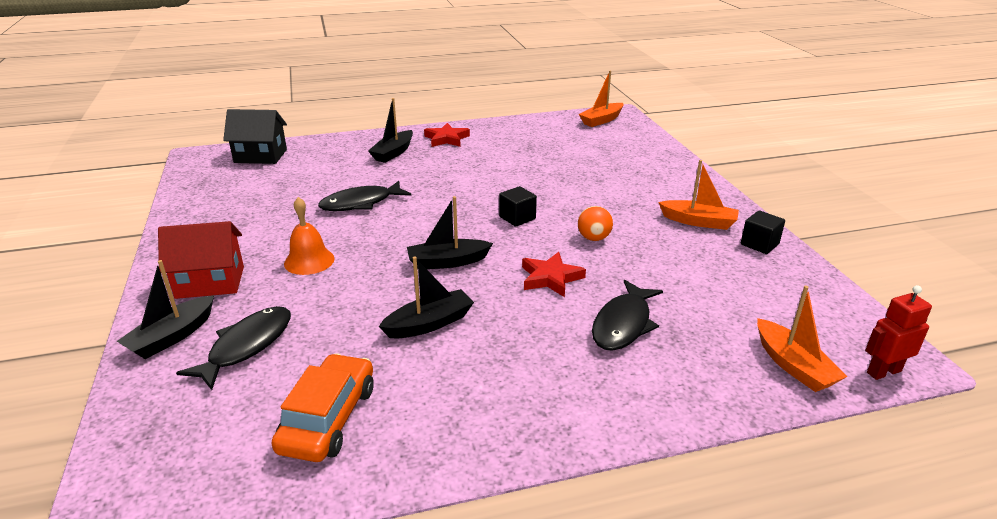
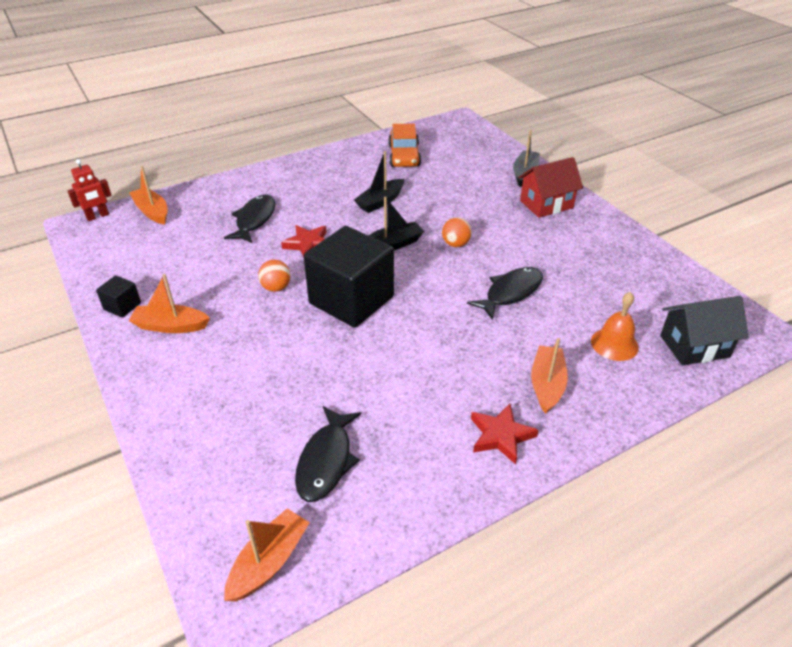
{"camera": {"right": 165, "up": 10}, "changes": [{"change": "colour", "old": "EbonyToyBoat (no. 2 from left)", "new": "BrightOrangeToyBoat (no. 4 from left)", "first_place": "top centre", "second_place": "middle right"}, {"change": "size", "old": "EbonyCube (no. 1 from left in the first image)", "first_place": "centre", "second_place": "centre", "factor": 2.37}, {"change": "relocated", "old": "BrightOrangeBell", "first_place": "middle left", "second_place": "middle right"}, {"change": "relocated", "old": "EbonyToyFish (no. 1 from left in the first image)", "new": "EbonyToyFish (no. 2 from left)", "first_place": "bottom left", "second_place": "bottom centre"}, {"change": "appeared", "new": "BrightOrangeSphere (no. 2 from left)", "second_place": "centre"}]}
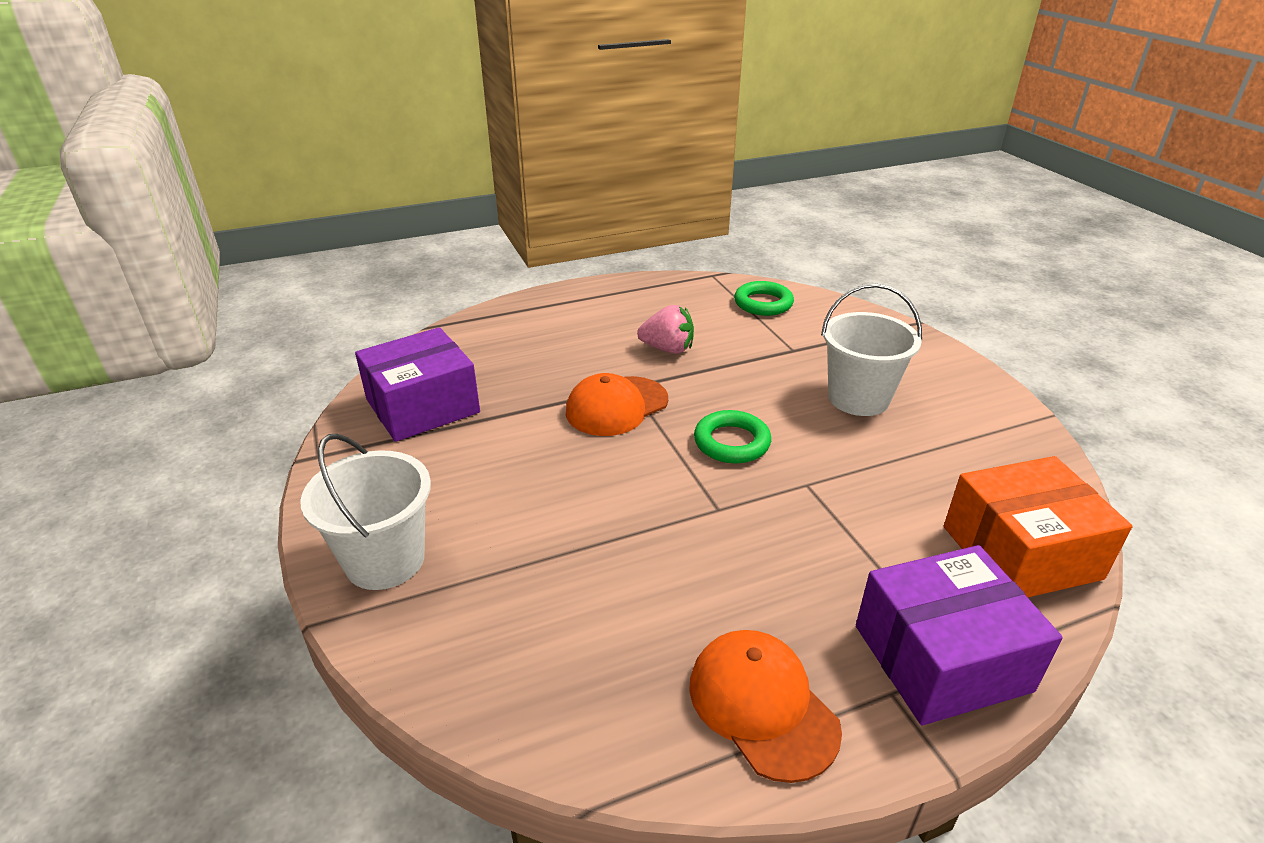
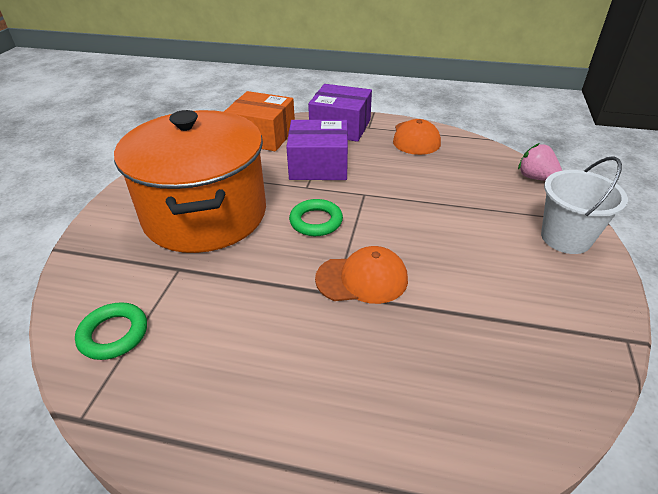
{"camera": {"right": -145, "up": 5}, "changes": [{"change": "exchanged", "old": "PureWhiteSandBucket (no. 2 from left)", "new": "BrightOrangeCookingPot", "first_place": "middle right", "second_place": "middle left"}, {"change": "relocated", "old": "PinkStrawberry", "first_place": "centre", "second_place": "top right"}, {"change": "relocated", "old": "VioletBox (no. 1 from left)", "first_place": "middle left", "second_place": "top centre"}]}
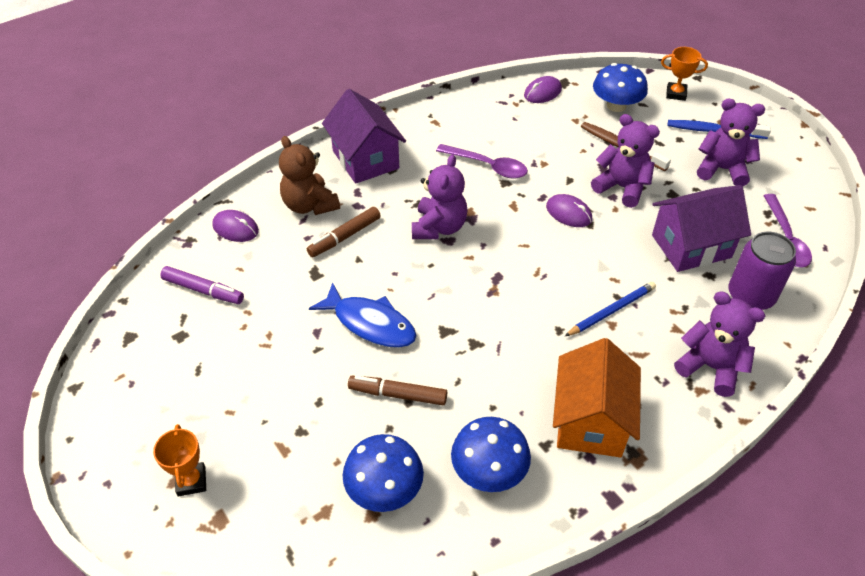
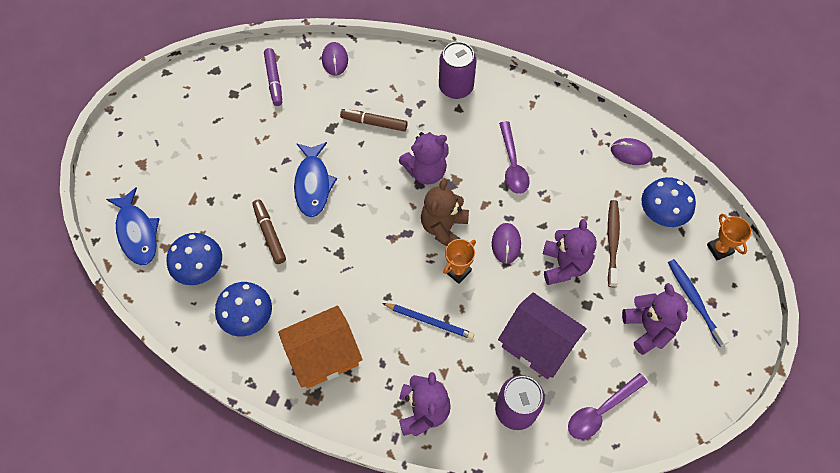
{"camera": {"right": 55, "up": 15}, "changes": [{"change": "exchanged", "old": "VioletHouse (no. 1 from left)", "new": "VioletTin (no. 1 from left)", "first_place": "top centre", "second_place": "top centre"}, {"change": "relocated", "old": "RussetTeddy", "first_place": "top centre", "second_place": "centre"}, {"change": "relocated", "old": "BrightOrangeAwardCup (no. 1 from left)", "first_place": "bottom left", "second_place": "centre"}, {"change": "appeared", "new": "BlueToyFish (no. 1 from left)", "second_place": "middle left"}]}
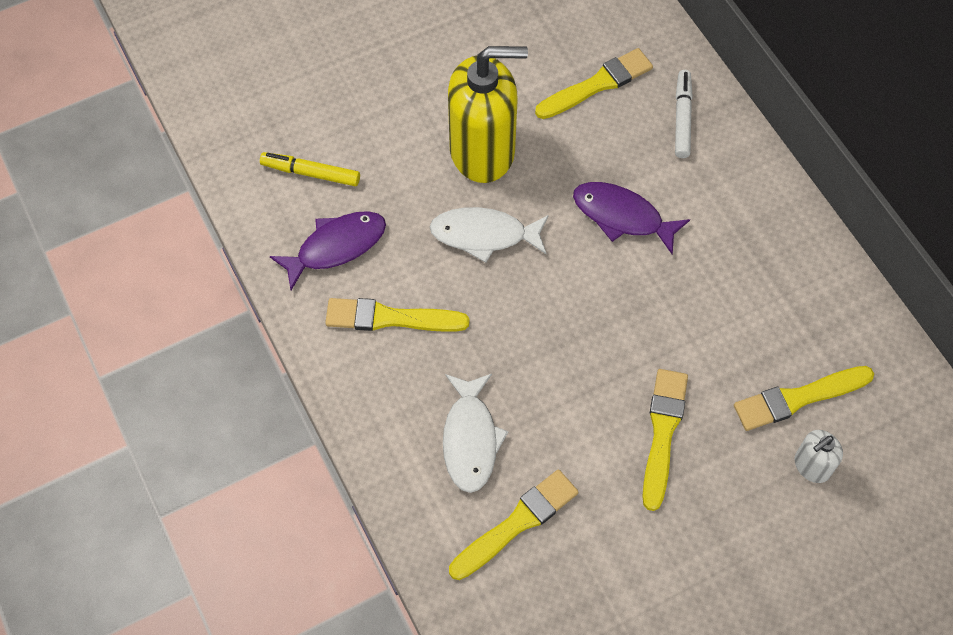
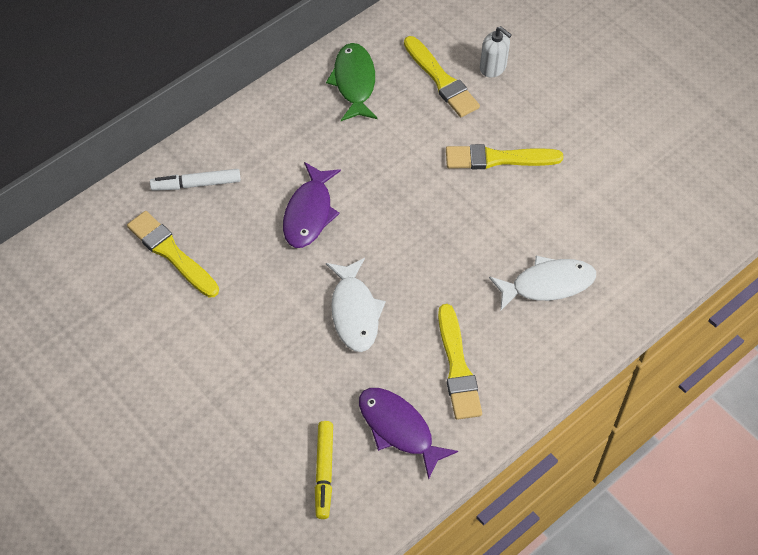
{"camera": {"right": -105, "up": -5}, "changes": [{"change": "missing", "old": "BrightYellowPumpBottle", "first_place": "top centre"}, {"change": "missing", "old": "BrightYellowBrush (no. 2 from left)", "first_place": "bottom centre"}, {"change": "appeared", "new": "LeafGreenToyFish", "second_place": "top centre"}]}
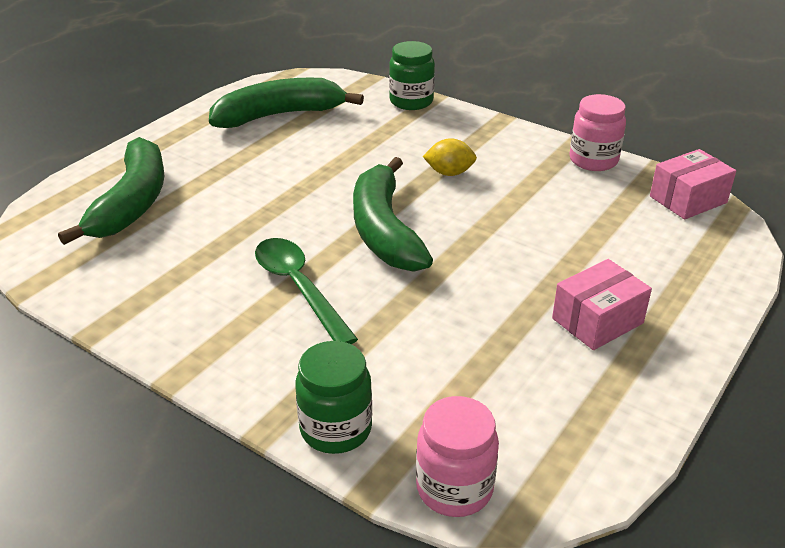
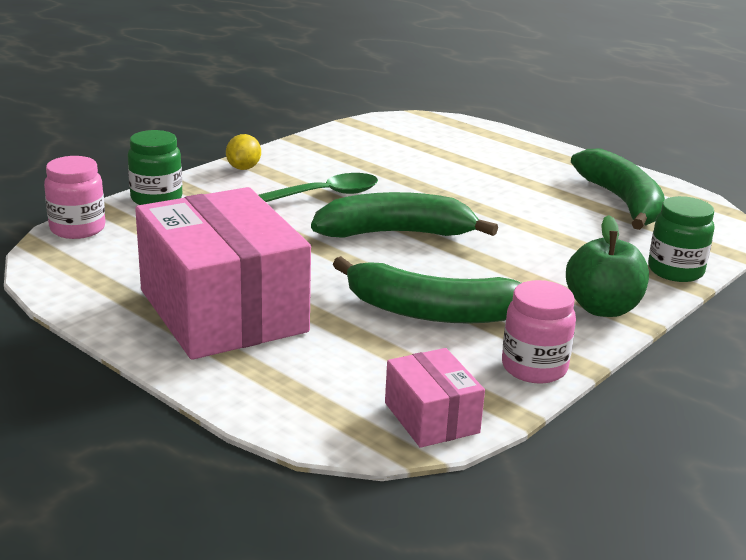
{"camera": {"right": 95, "up": -10}, "changes": [{"change": "relocated", "old": "LeafGreenBananaFruit (no. 1 from left in the first image)", "new": "LeafGreenBananaFruit (no. 2 from left)", "first_place": "middle left", "second_place": "centre"}, {"change": "relocated", "old": "BrightYellowToyLemon", "first_place": "top centre", "second_place": "top left"}, {"change": "size", "old": "PinkBox (no. 1 from left)", "first_place": "middle right", "second_place": "middle left", "factor": 2.12}, {"change": "appeared", "new": "LeafGreenToyApple", "second_place": "middle right"}]}
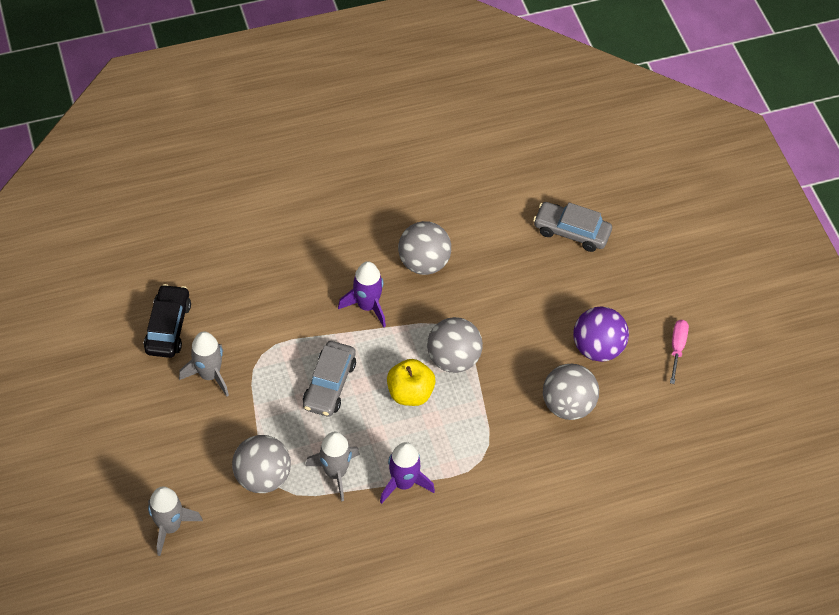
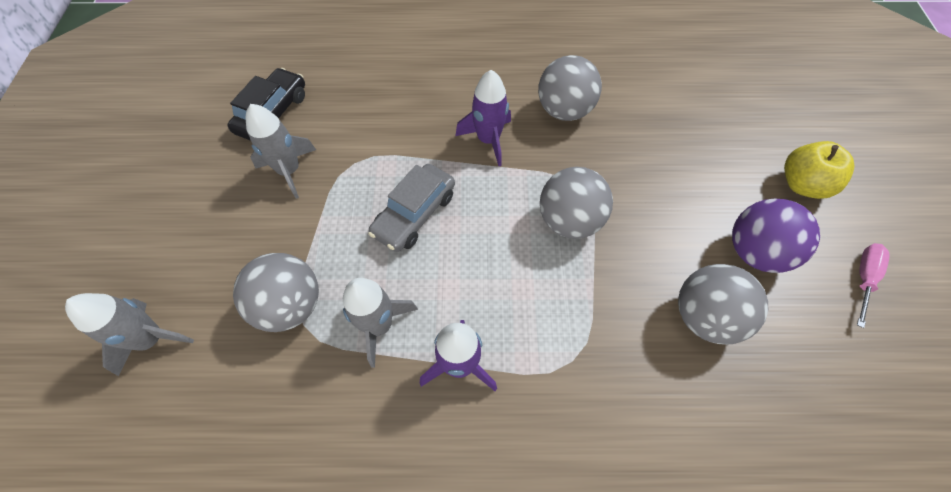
{"camera": {"right": 20, "up": 5}, "changes": [{"change": "missing", "old": "AshGreyToyCar (no. 2 from left)", "first_place": "middle right"}, {"change": "relocated", "old": "BrightYellowToyApple", "first_place": "centre", "second_place": "middle right"}]}
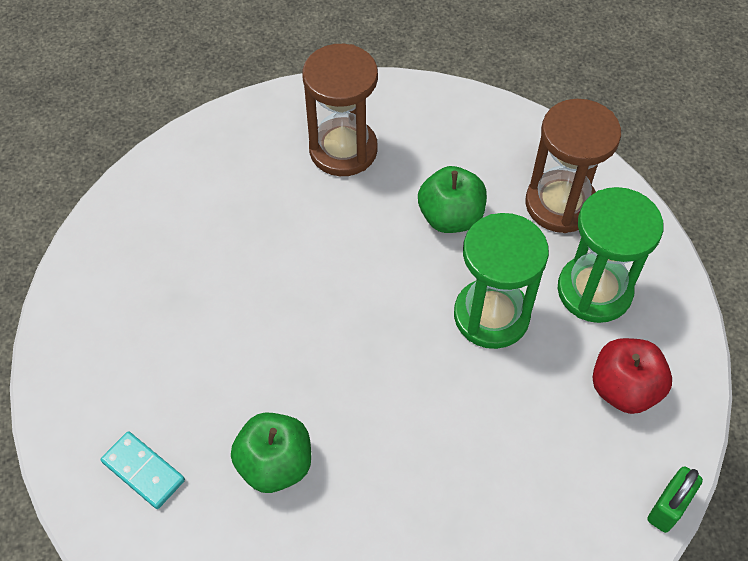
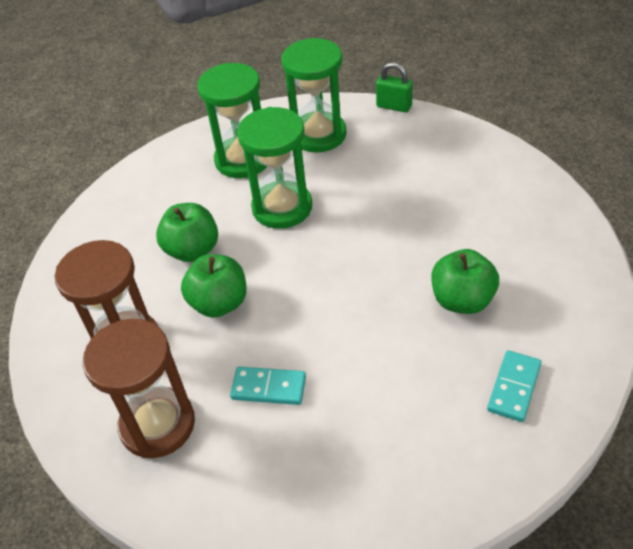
{"camera": {"right": -100, "up": -10}, "changes": [{"change": "relocated", "old": "RussetSandglass (no. 2 from left)", "first_place": "top right", "second_place": "bottom left"}, {"change": "exchanged", "old": "RedToyApple", "new": "LeafGreenSandglass (no. 3 from left)", "first_place": "bottom right", "second_place": "top centre"}, {"change": "appeared", "new": "LeafGreenToyApple (no. 2 from left)", "second_place": "centre"}, {"change": "appeared", "new": "TealDominoPiece (no. 1 from left)", "second_place": "bottom centre"}]}
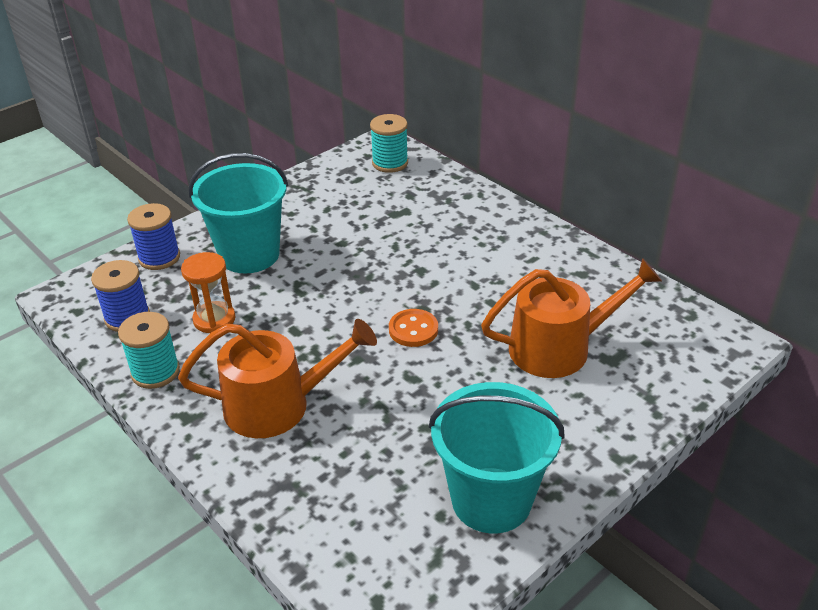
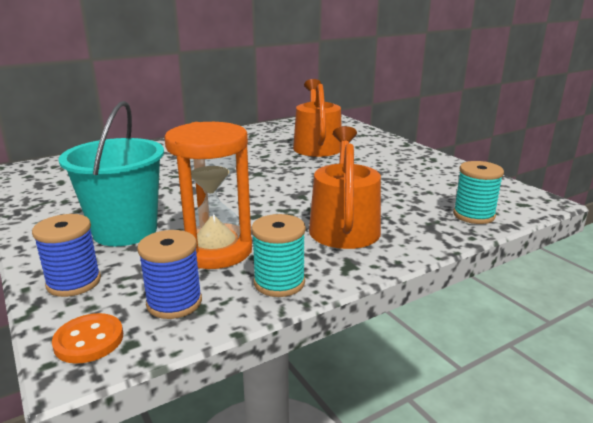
{"camera": {"right": -80, "up": -15}, "changes": [{"change": "relocated", "old": "TealSpool (no. 2 from left)", "first_place": "top centre", "second_place": "middle right"}, {"change": "size", "old": "BrightOrangeSandglass", "first_place": "middle left", "second_place": "centre", "factor": 1.71}, {"change": "relocated", "old": "BrightOrangeButton", "first_place": "centre", "second_place": "bottom left"}, {"change": "missing", "old": "TealSandBucket (no. 2 from left)", "first_place": "bottom centre"}]}
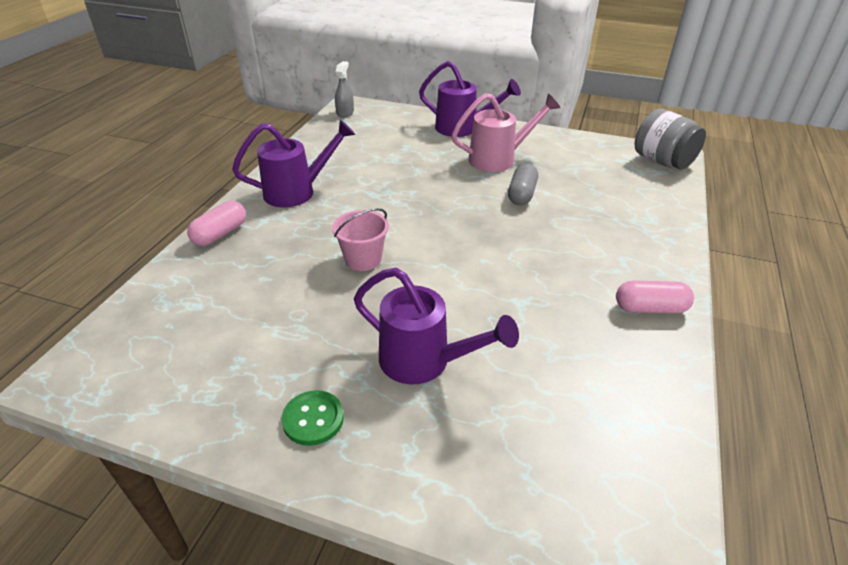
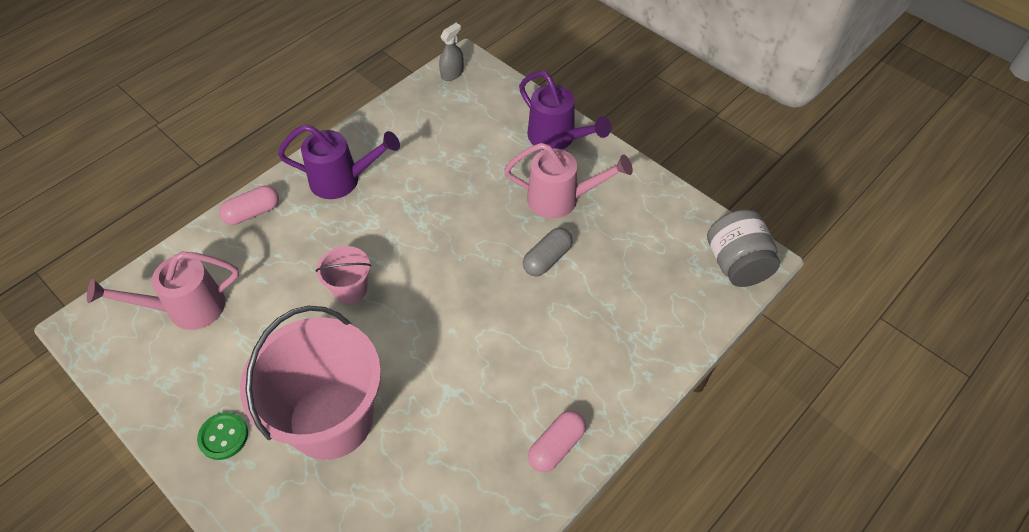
{"camera": {"right": 25, "up": 15}, "changes": [{"change": "exchanged", "old": "VioletWateringCan (no. 2 from left)", "new": "PinkSandBucket (no. 1 from left)", "first_place": "centre", "second_place": "bottom left"}, {"change": "spun", "old": "PinkPillShape (no. 2 from left)", "first_place": "middle right", "second_place": "bottom centre", "degrees": -75}, {"change": "appeared", "new": "PinkWateringCan (no. 1 from left)", "second_place": "middle left"}]}
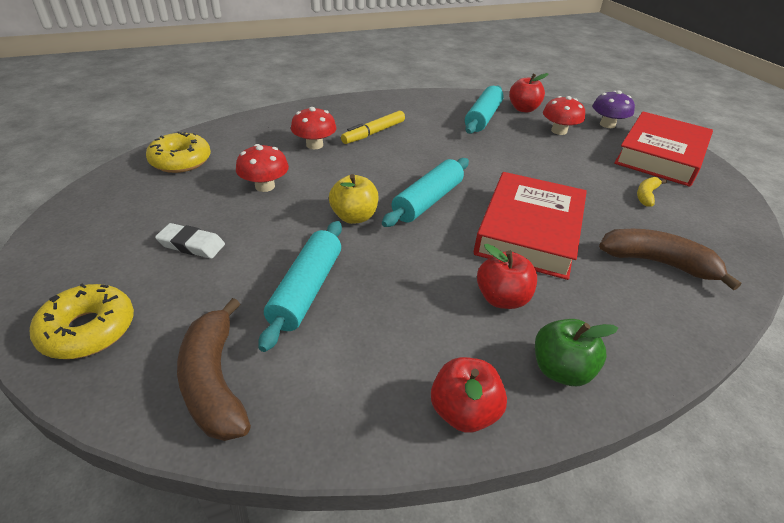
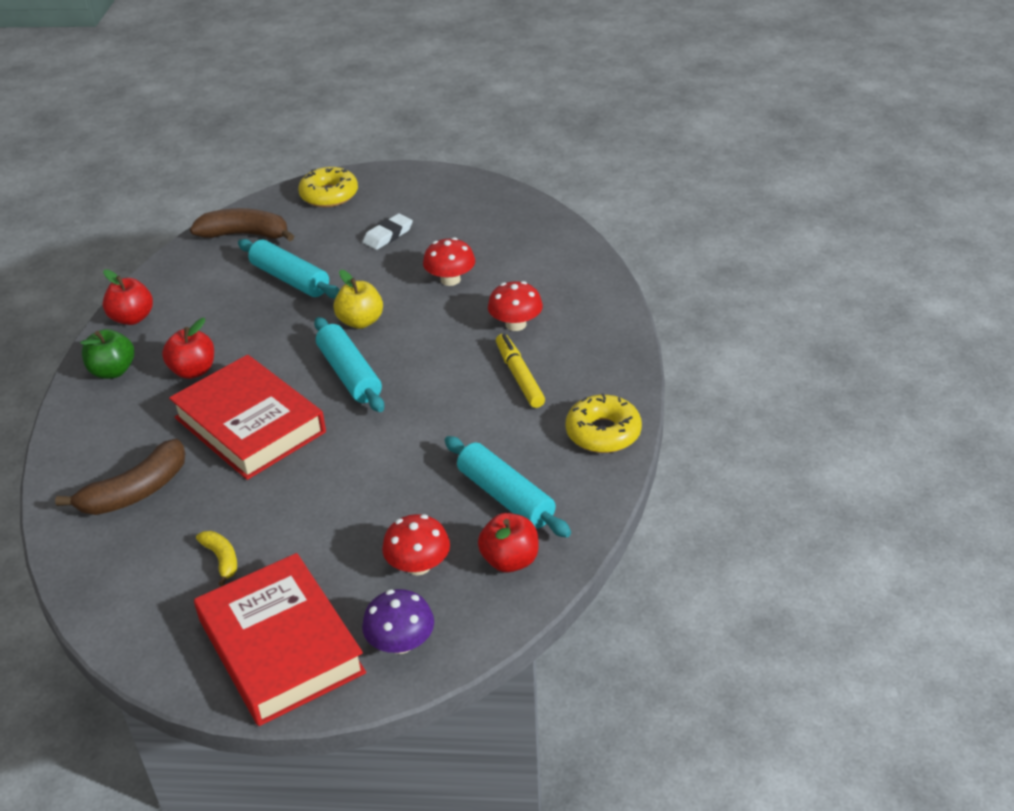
{"camera": {"right": 120, "up": 0}, "changes": [{"change": "relocated", "old": "BrightYellowDonut (no. 2 from left)", "first_place": "top left", "second_place": "centre"}]}
